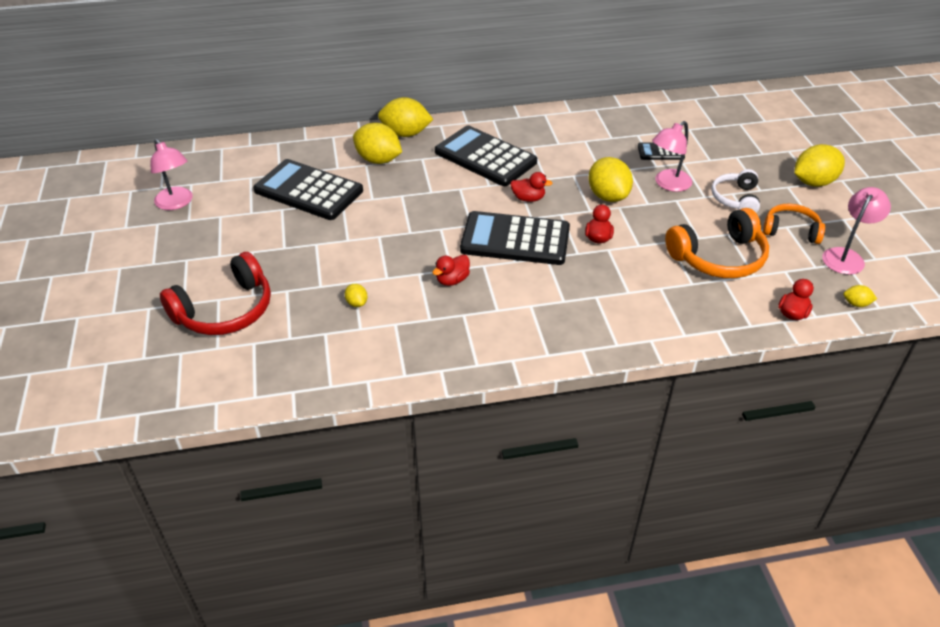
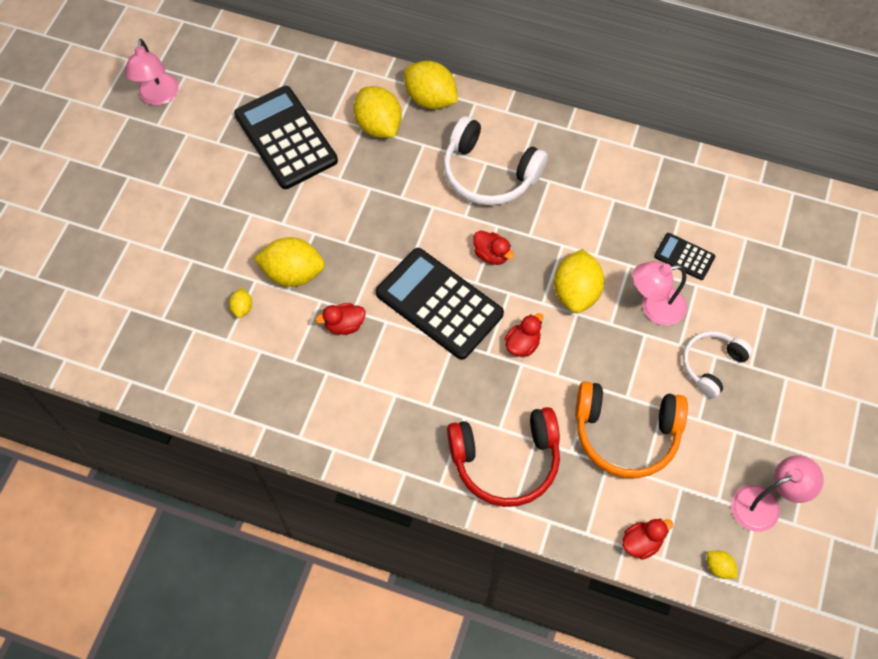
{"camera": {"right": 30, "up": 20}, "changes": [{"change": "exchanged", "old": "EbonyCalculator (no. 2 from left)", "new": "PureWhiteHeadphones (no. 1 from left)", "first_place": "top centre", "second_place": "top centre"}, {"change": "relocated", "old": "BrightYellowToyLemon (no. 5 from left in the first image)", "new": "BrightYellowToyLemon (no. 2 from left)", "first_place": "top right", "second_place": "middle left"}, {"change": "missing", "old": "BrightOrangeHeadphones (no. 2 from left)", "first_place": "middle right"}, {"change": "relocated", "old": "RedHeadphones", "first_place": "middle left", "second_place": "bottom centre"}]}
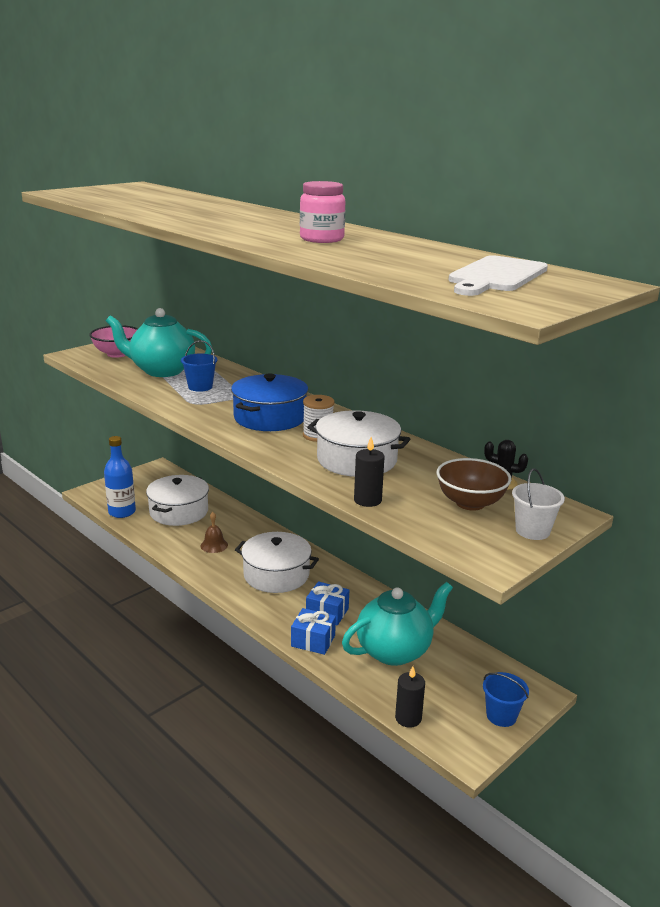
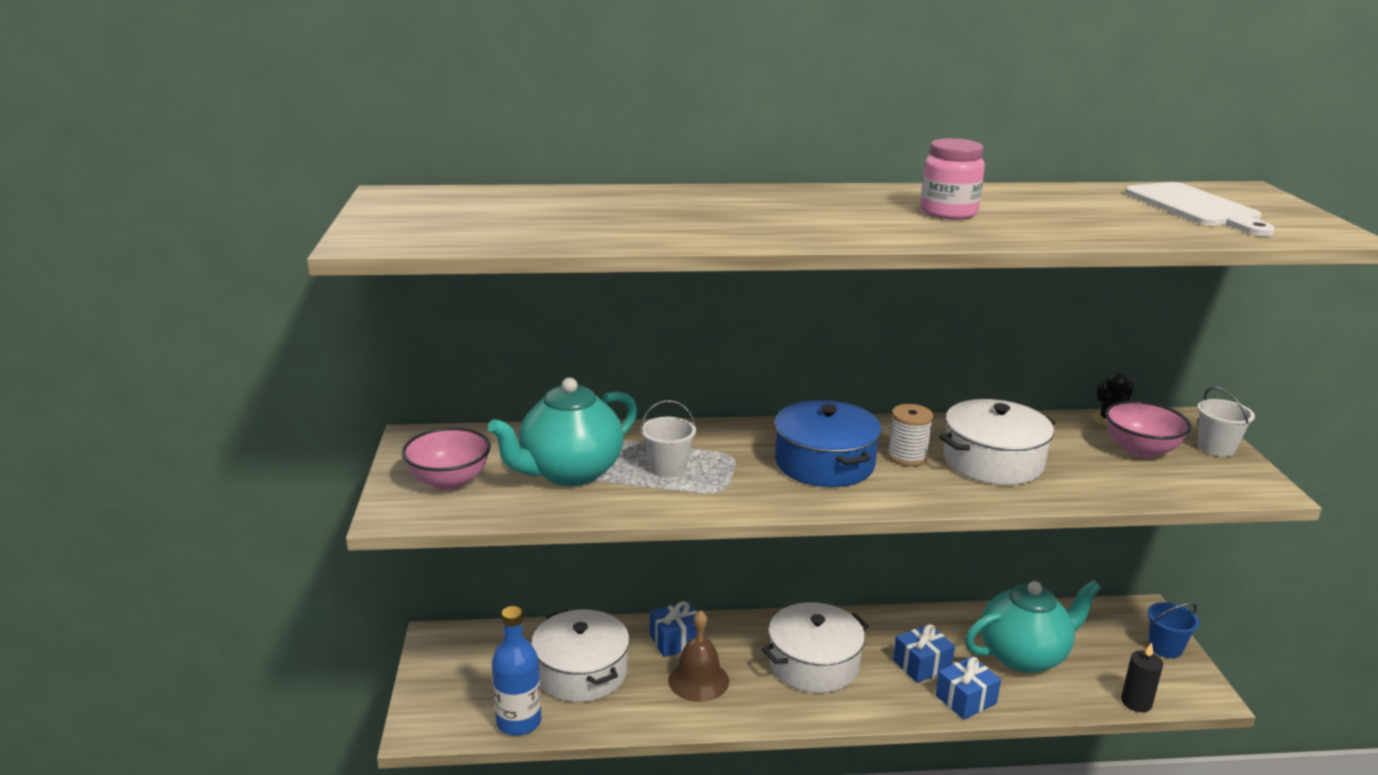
{"camera": {"right": -50, "up": 0}, "changes": [{"change": "colour", "old": "BlueSandBucket (no. 1 from left)", "new": "PureWhiteSandBucket (no. 1 from left)", "first_place": "middle left", "second_place": "centre"}, {"change": "missing", "old": "EbonyPillarCandle (no. 1 from left)", "first_place": "centre"}, {"change": "colour", "old": "RussetBowl", "new": "PinkBowl (no. 2 from left)", "first_place": "middle right", "second_place": "middle right"}, {"change": "size", "old": "RussetBell", "first_place": "middle left", "second_place": "bottom centre", "factor": 1.5}, {"change": "spun", "old": "TealTeaPot (no. 2 from left)", "first_place": "bottom centre", "second_place": "bottom right", "degrees": 60}, {"change": "appeared", "new": "BlueWrappedGift (no. 1 from left)", "second_place": "bottom centre"}]}
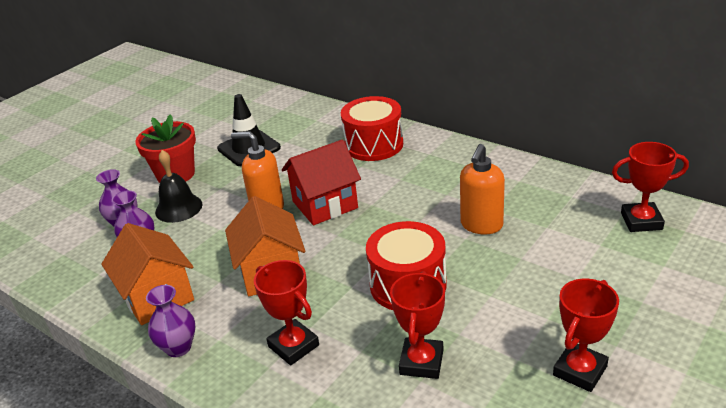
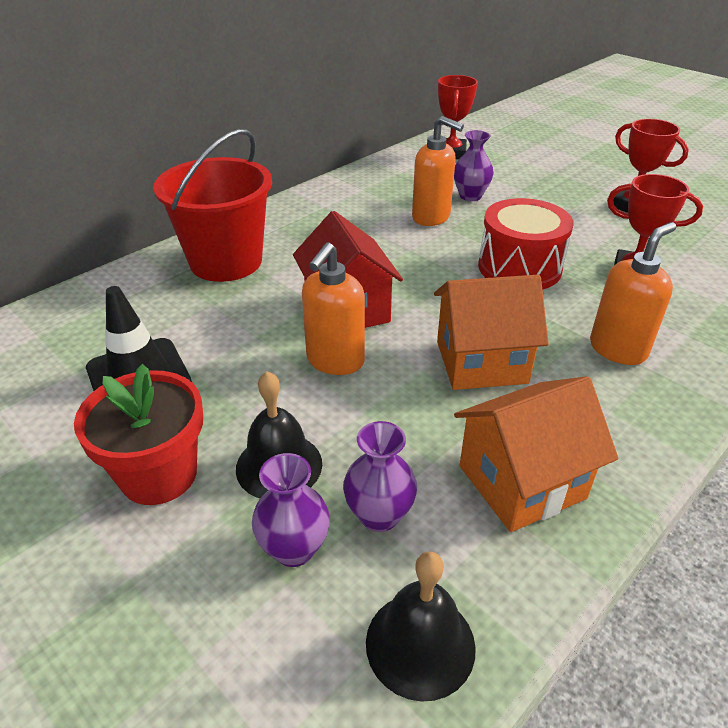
{"camera": {"right": -85, "up": 5}, "changes": [{"change": "exchanged", "old": "RedToyDrum (no. 1 from left)", "new": "RedSandBucket", "first_place": "top centre", "second_place": "top left"}, {"change": "exchanged", "old": "RedAwardCup (no. 1 from left)", "new": "BrightOrangePumpBottle (no. 3 from left)", "first_place": "bottom centre", "second_place": "middle right"}, {"change": "relocated", "old": "VioletFlowerVase (no. 3 from left)", "first_place": "bottom left", "second_place": "top centre"}, {"change": "appeared", "new": "EbonyBell (no. 2 from left)", "second_place": "bottom centre"}]}
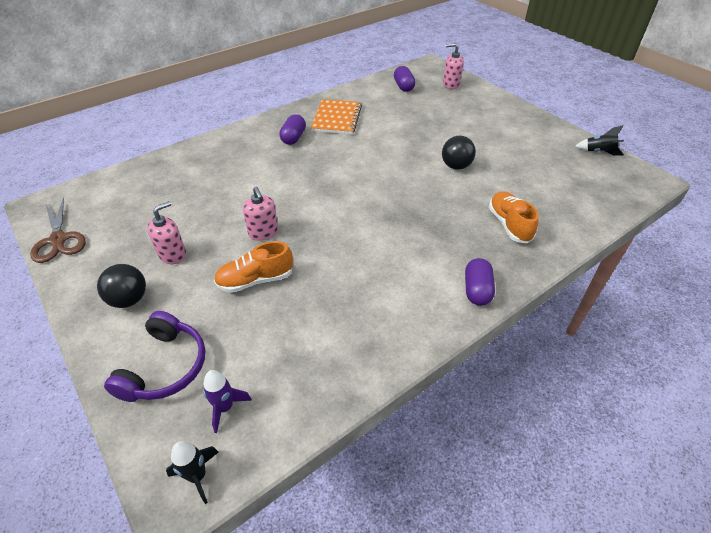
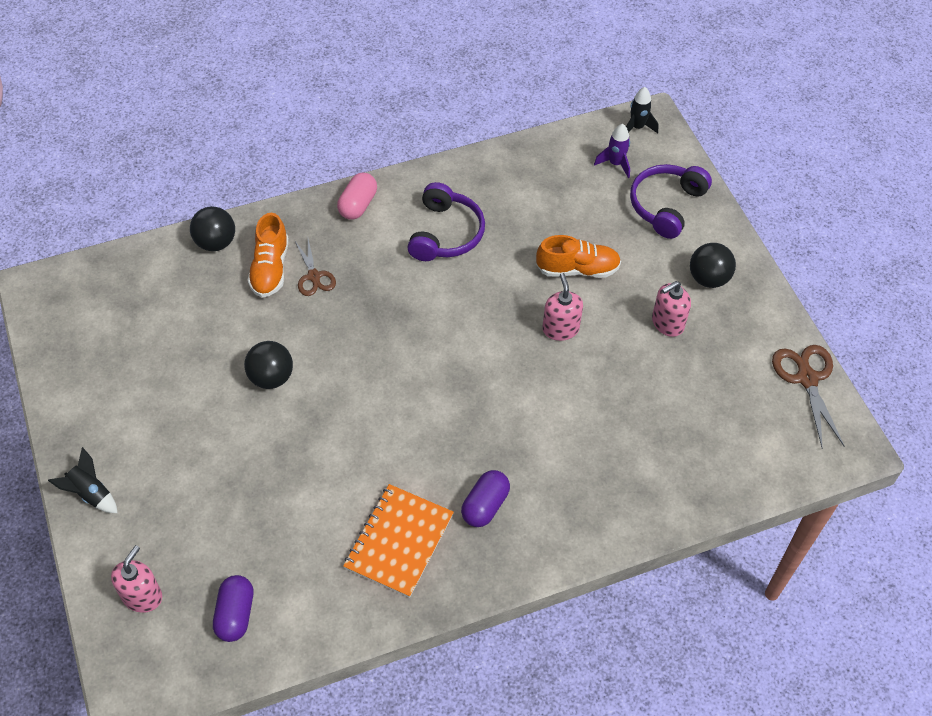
{"camera": {"right": -165, "up": 10}, "changes": [{"change": "spun", "old": "PinkPumpBottle (no. 3 from left in the first image)", "first_place": "top centre", "second_place": "bottom left", "degrees": -90}, {"change": "relocated", "old": "EbonySpaceship (no. 2 from left in the first image)", "new": "EbonySpaceship (no. 1 from left)", "first_place": "top right", "second_place": "bottom left"}, {"change": "colour", "old": "VioletPillShape (no. 3 from left)", "new": "PinkPillShape", "first_place": "middle right", "second_place": "top centre"}, {"change": "appeared", "new": "VioletHeadphones (no. 1 from left)", "second_place": "top centre"}, {"change": "appeared", "new": "EbonySphere (no. 1 from left)", "second_place": "top left"}, {"change": "appeared", "new": "RussetShears (no. 1 from left)", "second_place": "centre"}]}
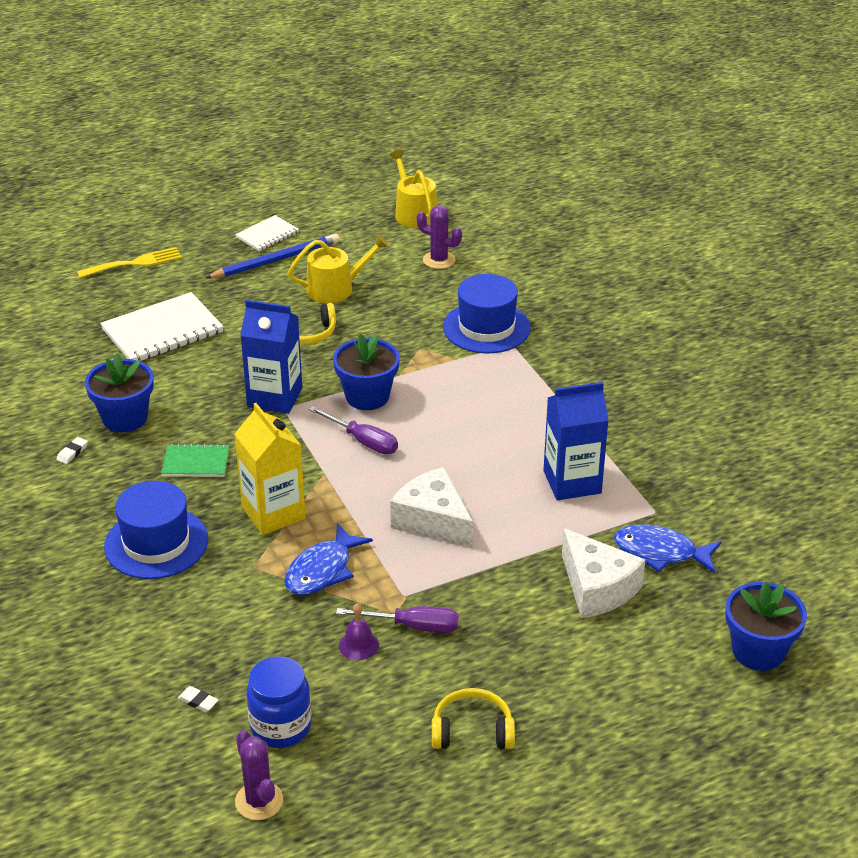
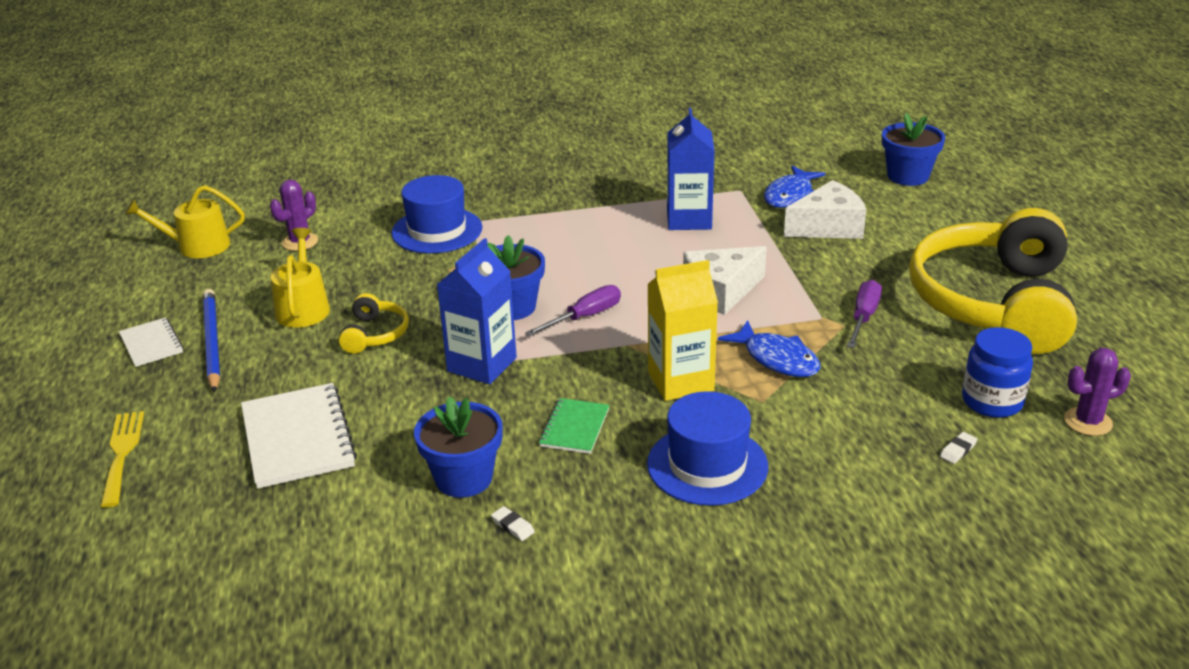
{"camera": {"right": -75, "up": -5}, "changes": [{"change": "missing", "old": "VioletBell", "first_place": "bottom centre"}, {"change": "size", "old": "BrightYellowHeadphones (no. 2 from left)", "first_place": "bottom centre", "second_place": "middle right", "factor": 2.5}]}
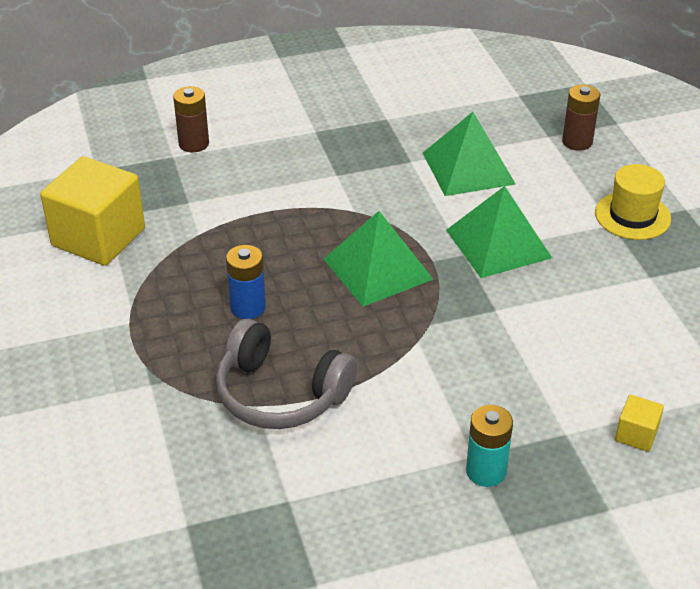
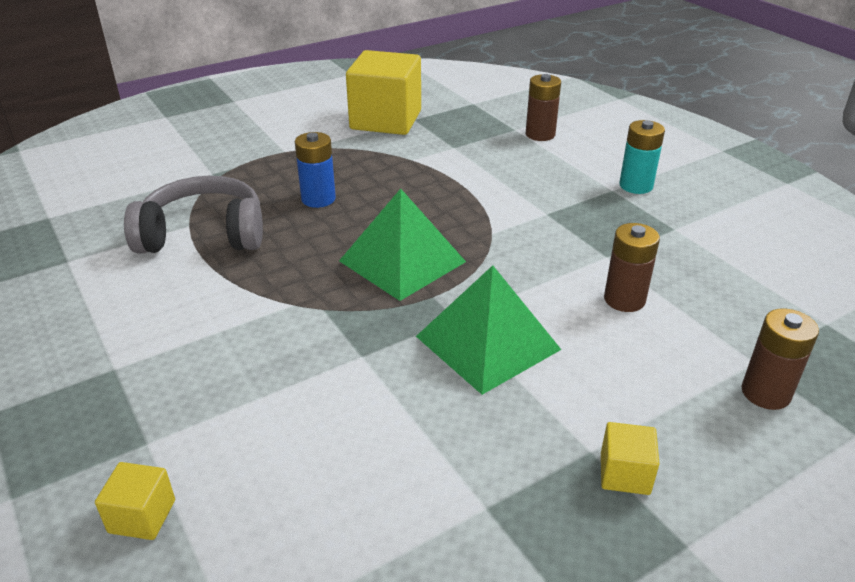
{"camera": {"right": 75, "up": -5}, "changes": [{"change": "exchanged", "old": "LeafGreenPyramidShape (no. 2 from left)", "new": "RussetAaBattery (no. 2 from left)", "first_place": "top right", "second_place": "middle right"}, {"change": "exchanged", "old": "BrightYellowTallHat", "new": "BrightYellowCube (no. 3 from left)", "first_place": "middle right", "second_place": "bottom right"}, {"change": "spun", "old": "AshGreyHeadphones", "first_place": "centre", "second_place": "middle left", "degrees": 75}, {"change": "relocated", "old": "TealAaBattery", "first_place": "bottom right", "second_place": "top right"}]}
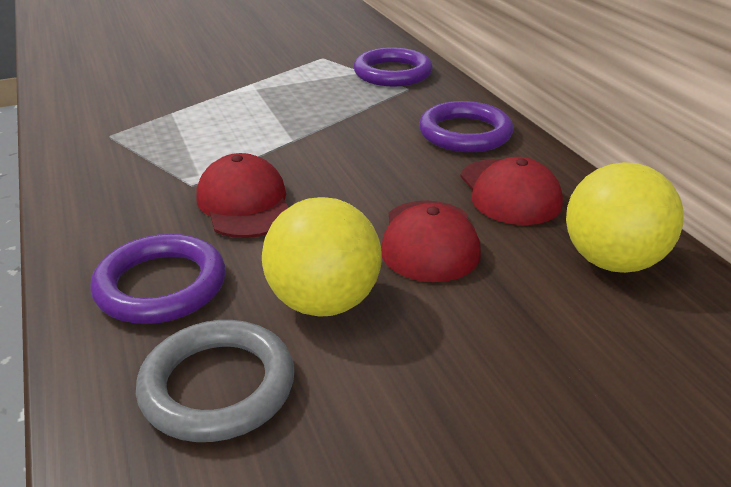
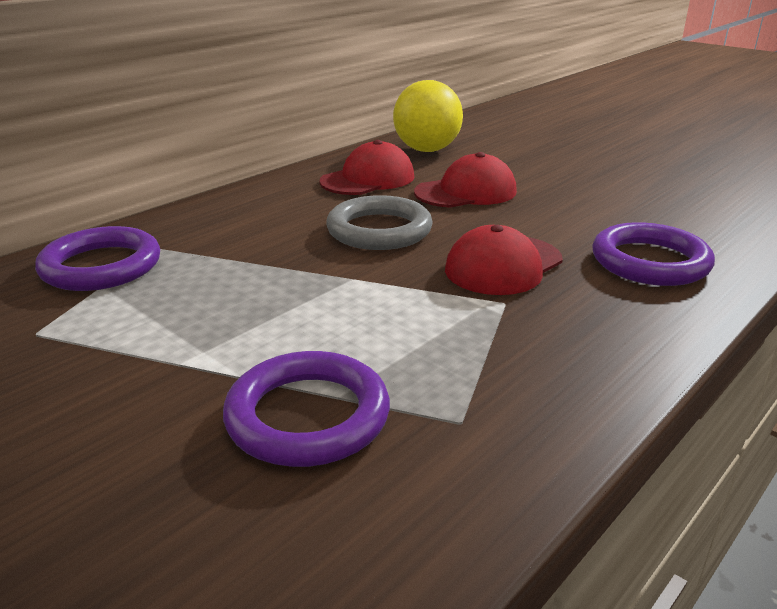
{"camera": {"right": -115, "up": -5}, "changes": [{"change": "relocated", "old": "VioletTorus (no. 3 from left in the first image)", "new": "VioletTorus (no. 2 from left)", "first_place": "top centre", "second_place": "bottom centre"}, {"change": "missing", "old": "BrightYellowSphere (no. 1 from left)", "first_place": "centre"}, {"change": "relocated", "old": "AshGreyTorus", "first_place": "bottom left", "second_place": "centre"}]}
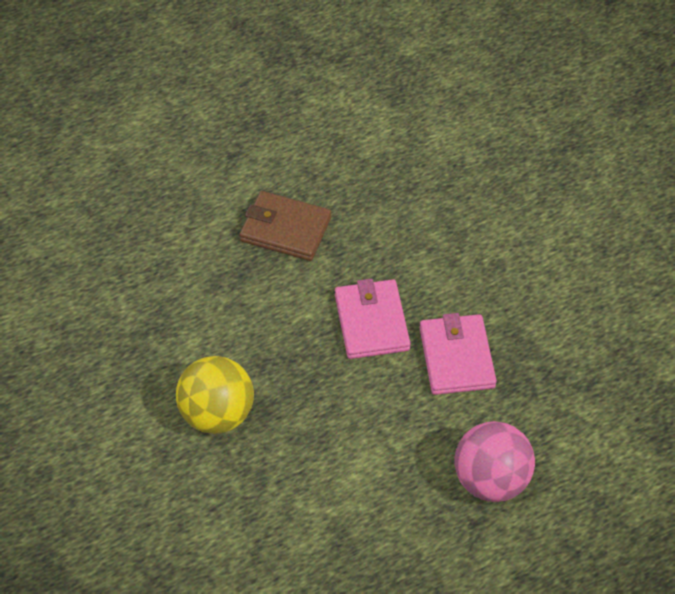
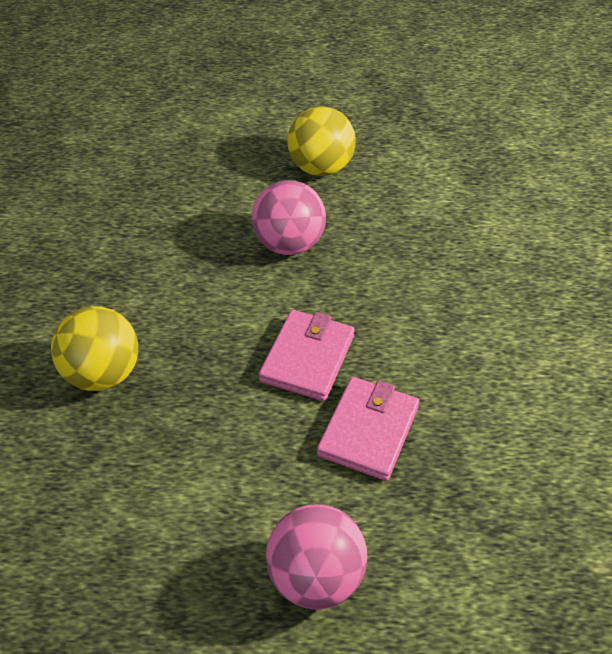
{"camera": {"right": 30, "up": -5}, "changes": [{"change": "exchanged", "old": "RussetWallet", "new": "PinkSphere (no. 1 from left)", "first_place": "centre", "second_place": "top centre"}, {"change": "appeared", "new": "BrightYellowSphere (no. 2 from left)", "second_place": "top centre"}]}
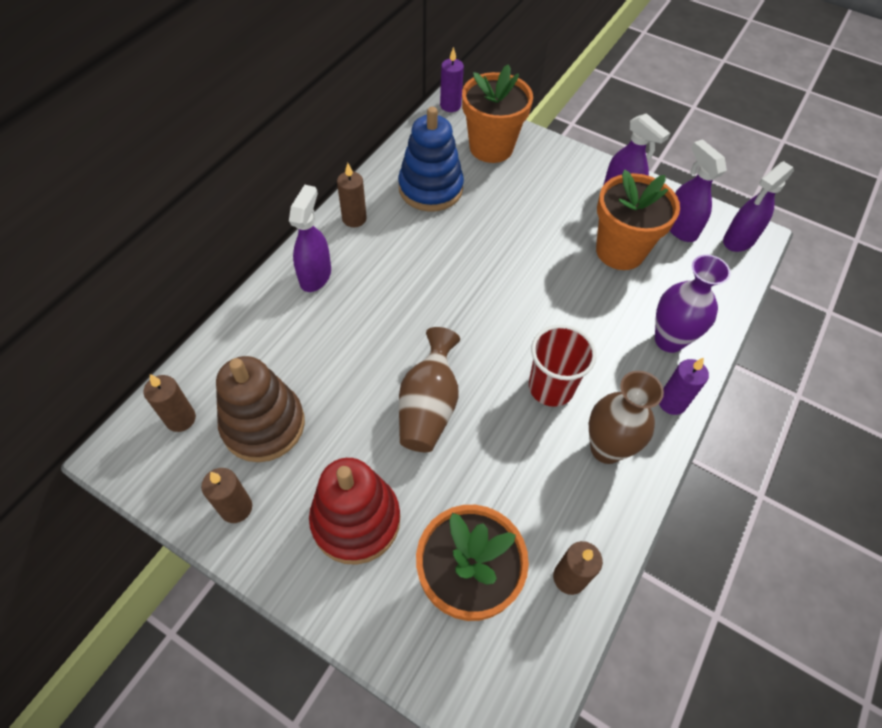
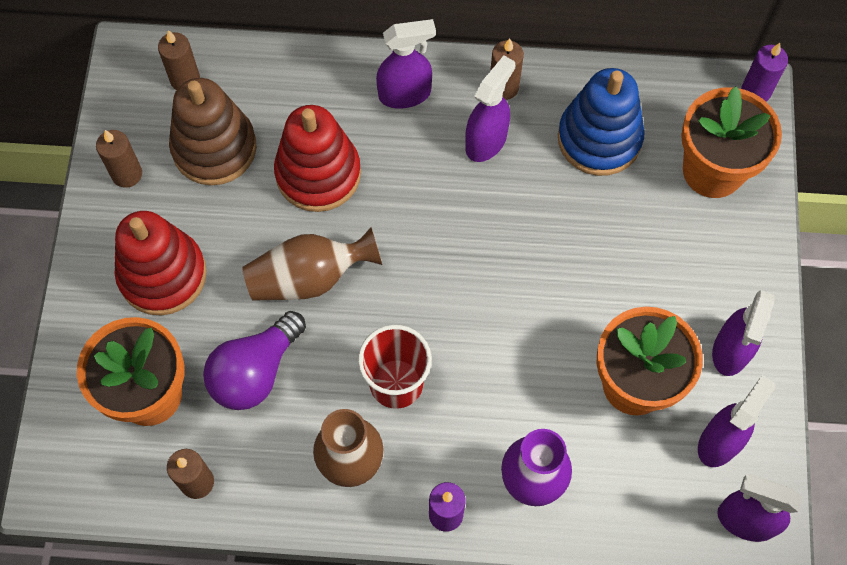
{"camera": {"right": 65, "up": 10}, "changes": [{"change": "appeared", "new": "VioletSprayer (no. 2 from left)", "second_place": "top centre"}, {"change": "appeared", "new": "RedStackingRings (no. 2 from left)", "second_place": "top centre"}, {"change": "appeared", "new": "VioletLightBulb", "second_place": "middle left"}]}
